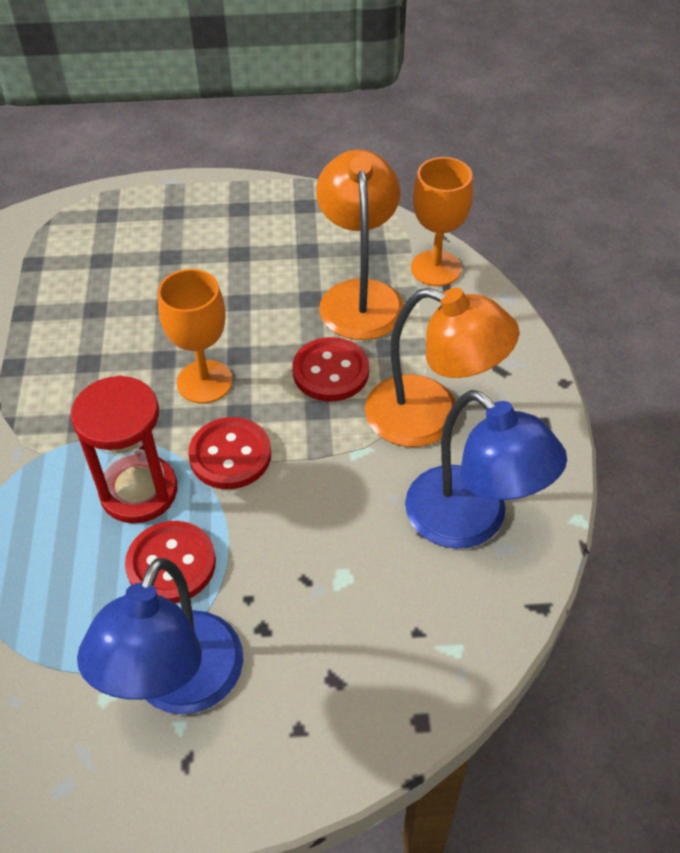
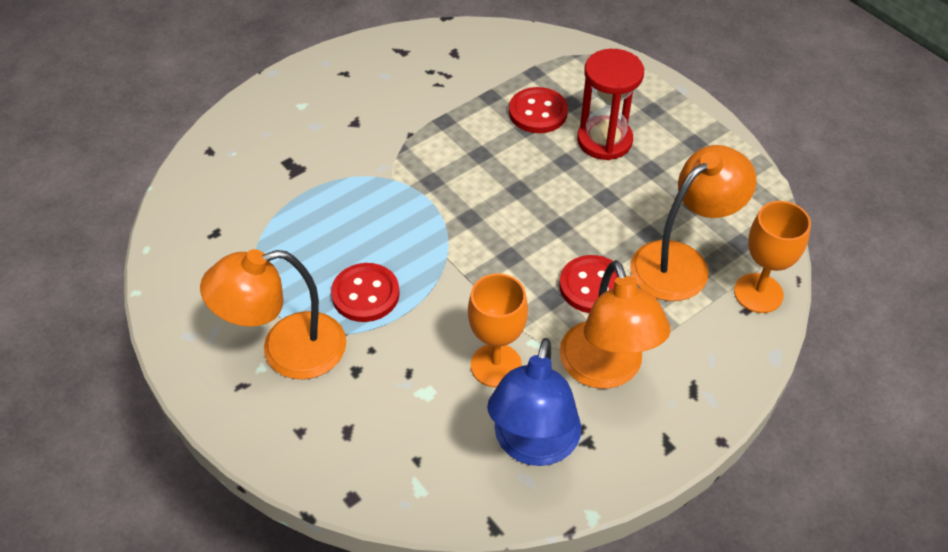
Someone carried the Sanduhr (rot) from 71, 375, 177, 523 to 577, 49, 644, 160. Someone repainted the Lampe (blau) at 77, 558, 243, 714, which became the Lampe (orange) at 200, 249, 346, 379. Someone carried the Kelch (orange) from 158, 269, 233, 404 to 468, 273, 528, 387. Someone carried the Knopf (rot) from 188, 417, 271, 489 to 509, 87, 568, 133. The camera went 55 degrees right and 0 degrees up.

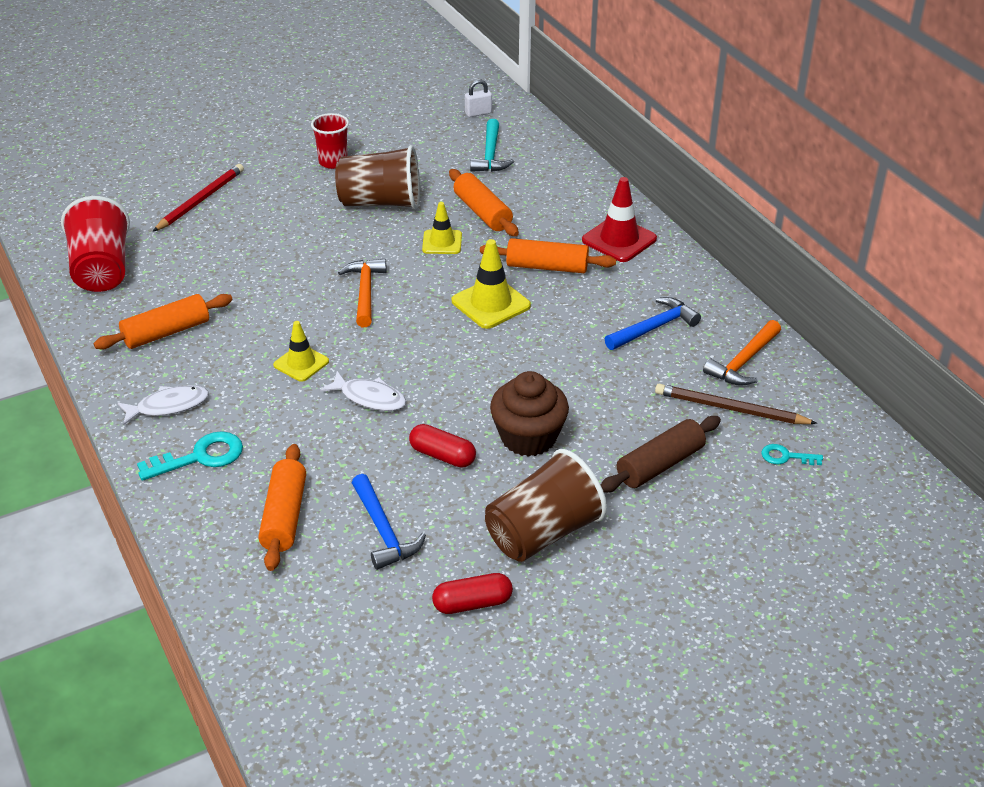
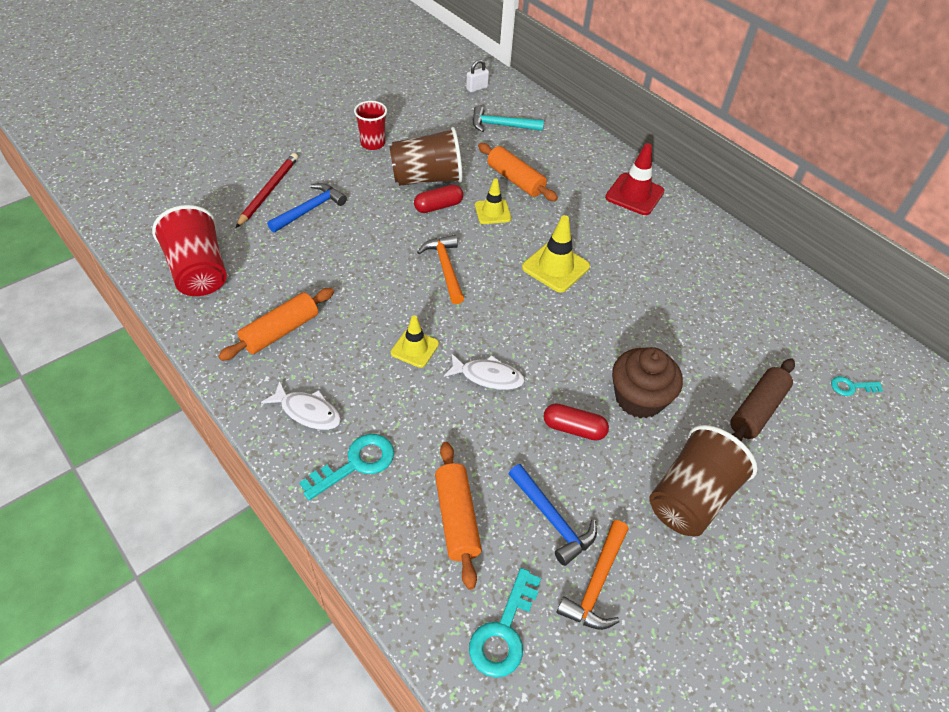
Someone rotated the Fisch (weiß) at 118, 385, 209, 426 by 60 degrees clockwise. Someone carried the Kapsel (rot) from 432, 573, 513, 614 to 414, 184, 463, 213. Someone rotated the Hammer (türkis) at 470, 119, 514, 172 by 105 degrees clockwise. Someone took away the Nudelholz (orange) at 480, 238, 616, 273. Someone carried the Hammer (blau) from 605, 297, 701, 350 to 267, 183, 347, 233. Someone took away the Bleistift (braun) at 655, 384, 817, 424. Someone carried the Hammer (orange) from 703, 320, 781, 386 to 557, 520, 628, 630. Someone put down the Schlüssel (türkis) at 469, 568, 541, 678. The camera went 15 degrees left and 10 degrees up.

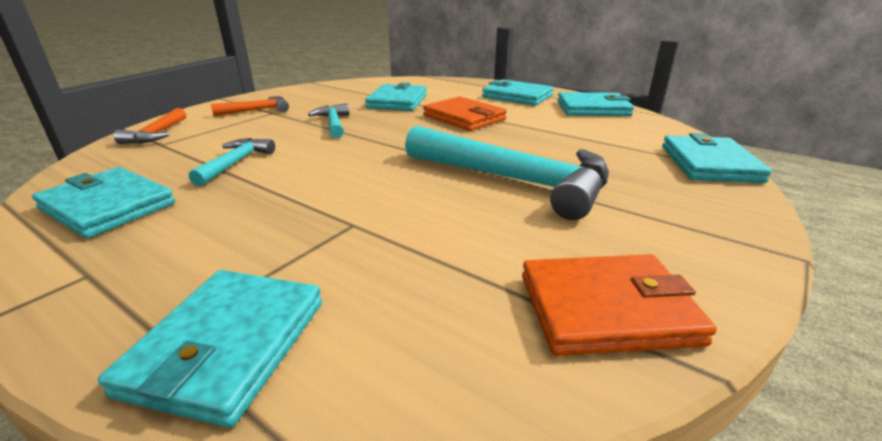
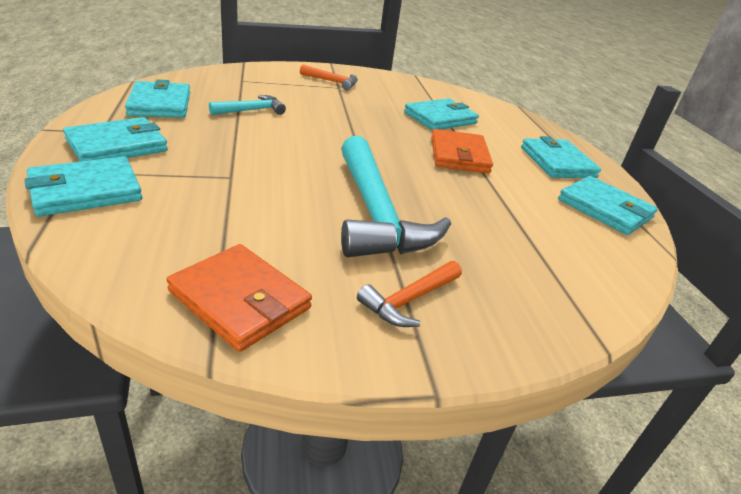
Someone carried the Hammer (orange) from 113, 108, 186, 144 to 357, 261, 462, 327. Someone took away the Hammer (türkis) at 308, 103, 349, 138. Someone carried the Geldbörse (türkis) from 662, 133, 772, 183 to 63, 117, 168, 161. The camera went 40 degrees right and 5 degrees up.

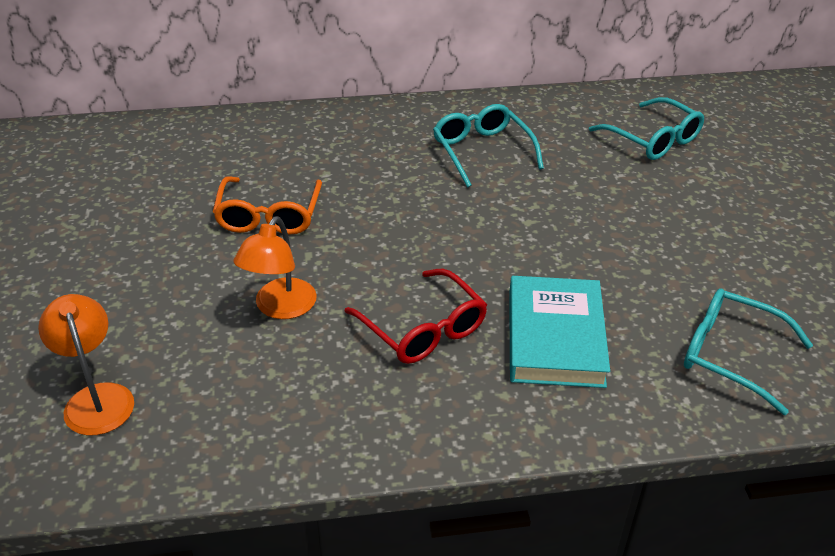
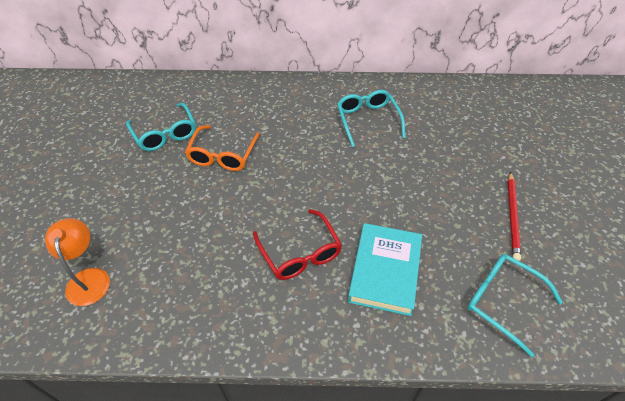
Someone took away the Lampe (orange) at 233, 216, 316, 319. Someone carried the Brille (türkis) from 589, 97, 704, 160 to 126, 103, 196, 151. Someone put down the Bleistift (rot) at 508, 172, 521, 261. The camera went 10 degrees right and 10 degrees up.

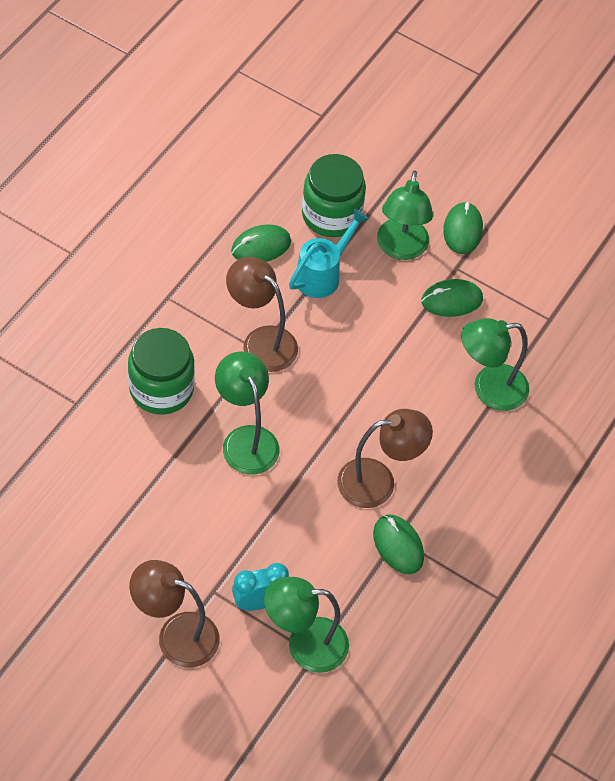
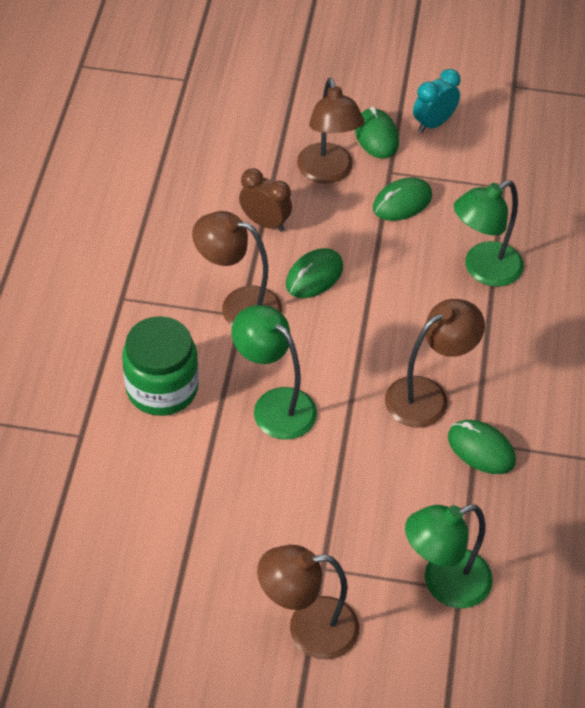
Someone carried the Computermaus (grün) from 231, 224, 291, 262 to 286, 248, 343, 298. Someone carried the Wecker (türkis) from 232, 563, 289, 611 to 413, 69, 461, 133. Someone swapped the Gießkanne (türkis) at 289, 209, 369, 298 for the Wecker (braun) at 239, 168, 292, 232. Someone took away the Einmachglas (grün) at 302, 154, 366, 237. Someone repainted the Lampe (grün) at 377, 171, 433, 260, which became the Lampe (braun) at 297, 78, 364, 183. The camera went 20 degrees left and 5 degrees down.

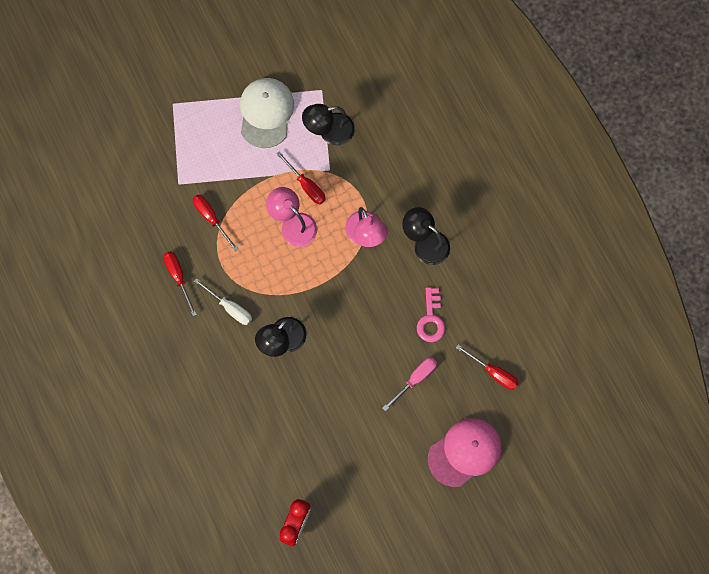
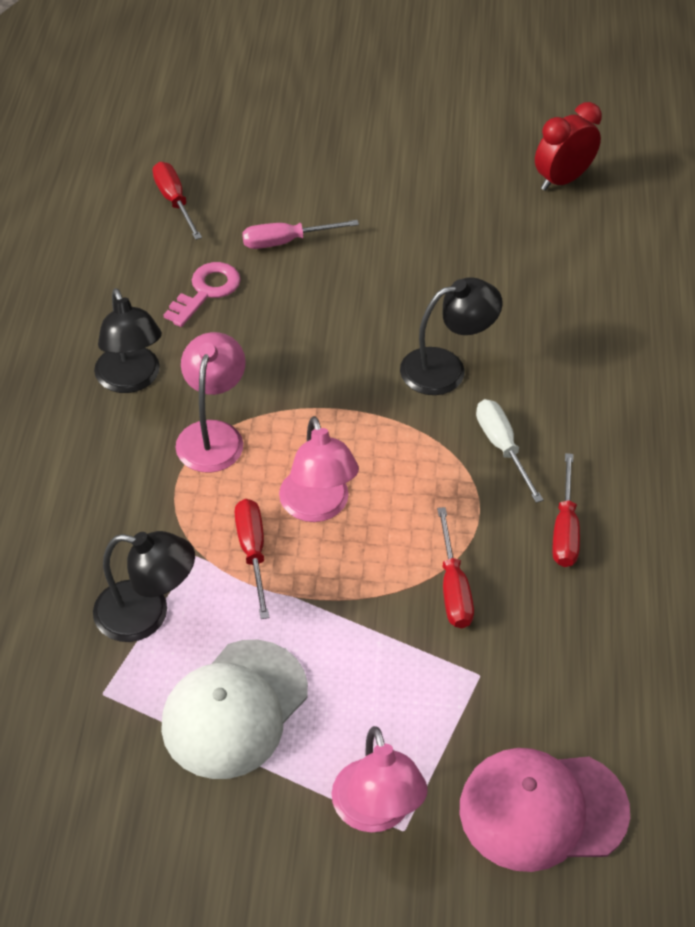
Someone carried the Kappe (rosa) from 428, 418, 502, 487 to 460, 748, 630, 872. Someone put down the Lampe (rosa) at 332, 726, 428, 833. The camera went 150 degrees left and 25 degrees down.

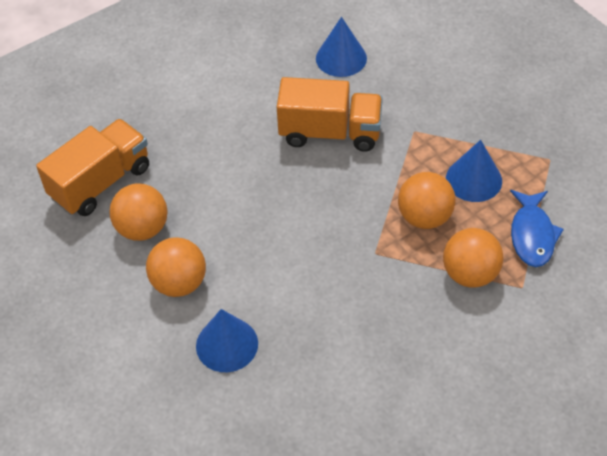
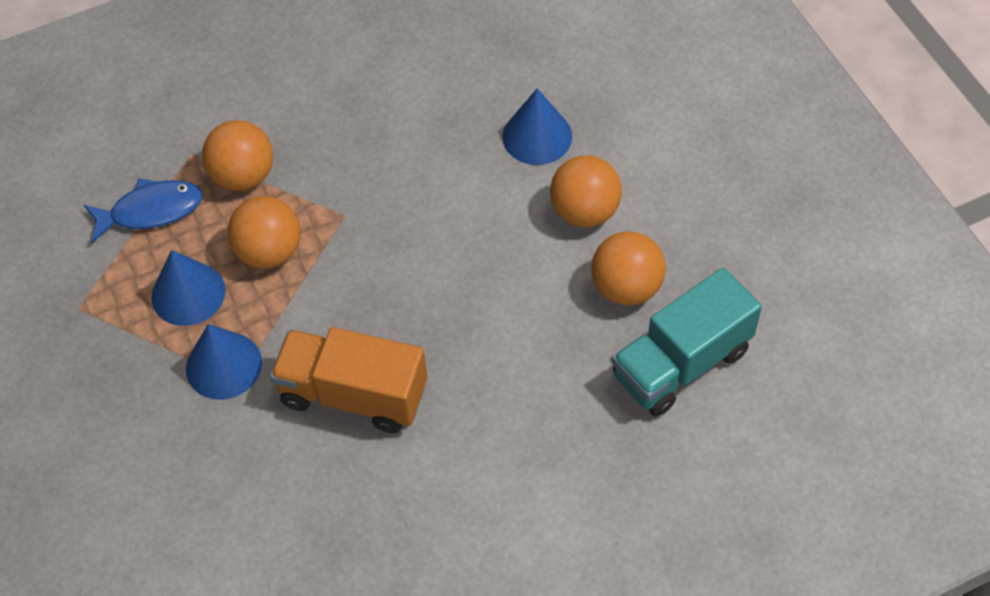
Someone repainted the Lastwagen (orange) at 36, 119, 149, 216, which became the Lastwagen (türkis) at 612, 268, 762, 417. Someone carried the Kegel (blau) from 316, 17, 367, 77 to 186, 324, 262, 400. Someone rotated the Fisch (blau) at 510, 190, 564, 267 by 60 degrees clockwise. The camera went 170 degrees left and 5 degrees up.

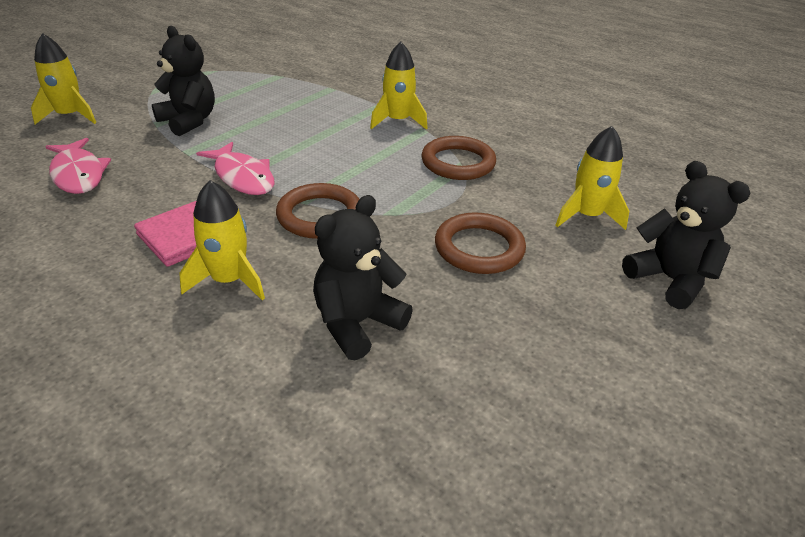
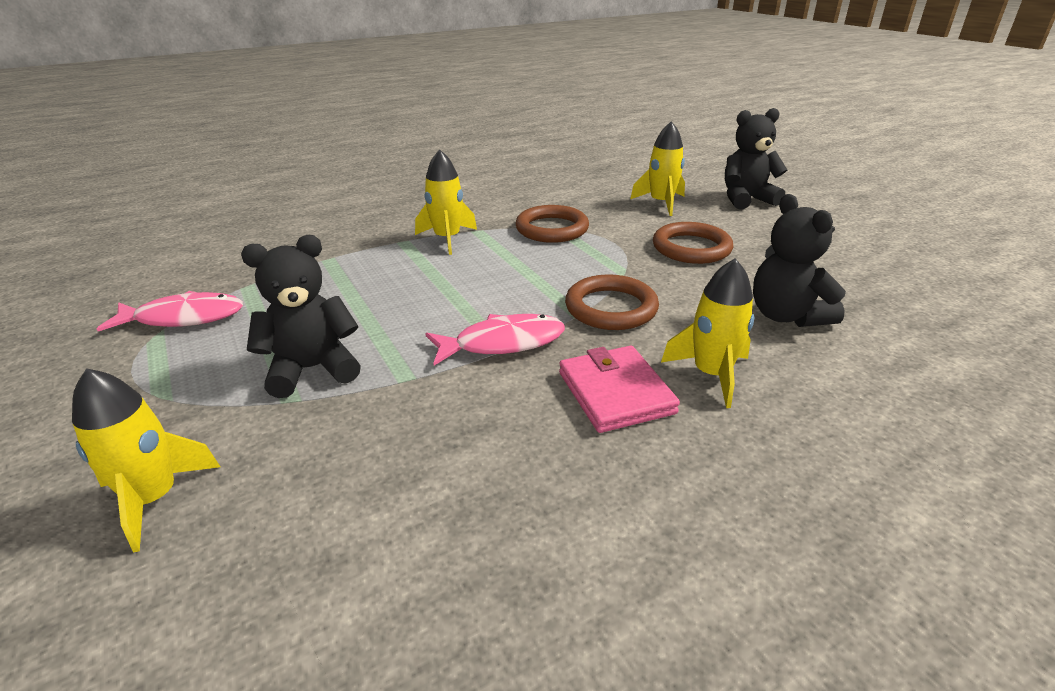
Someone carried the Fisch (rosa) from 45, 138, 111, 194 to 97, 291, 243, 331. The camera went 65 degrees left and 5 degrees down.

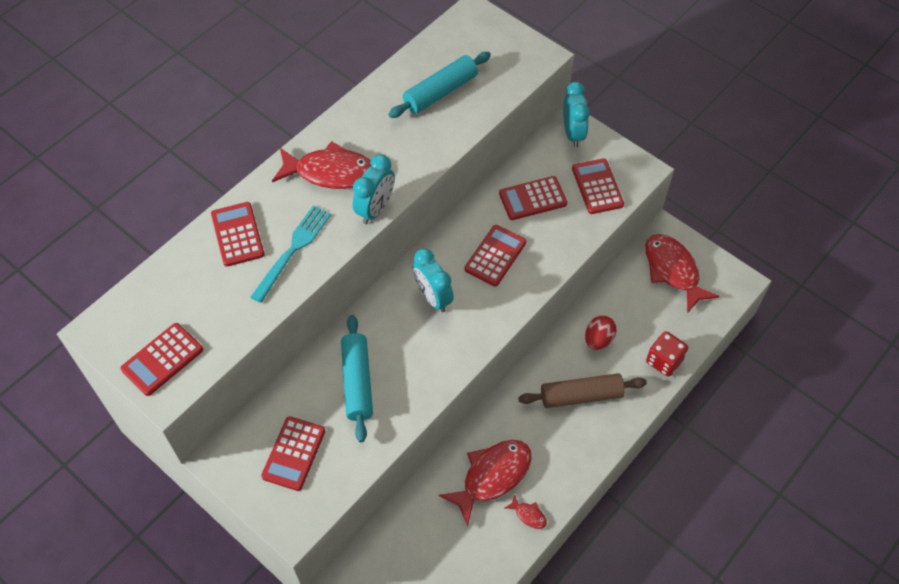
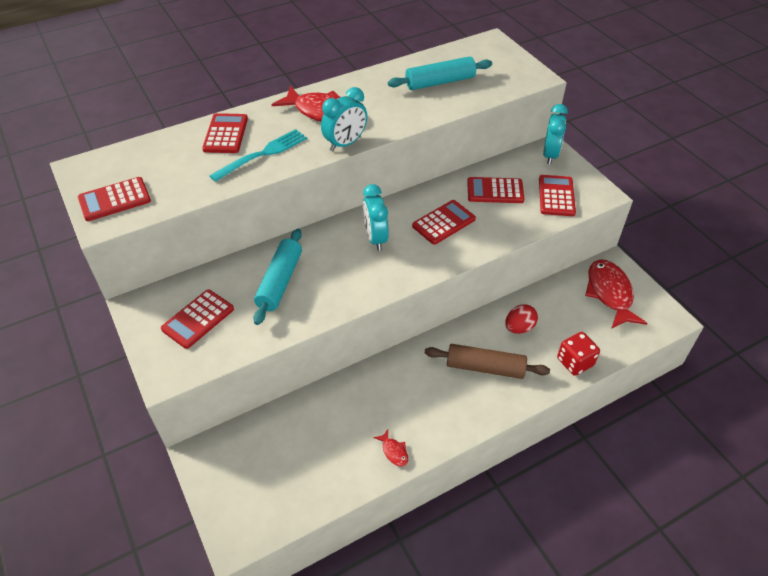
Someone took away the Fisch (rot) at 439, 440, 532, 526. The camera went 20 degrees right and 10 degrees down.

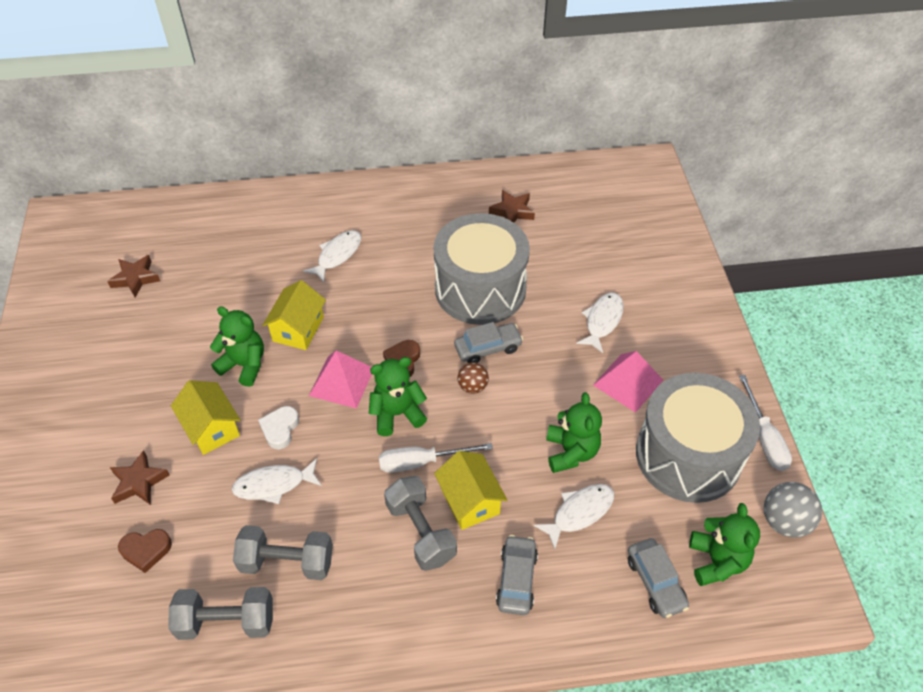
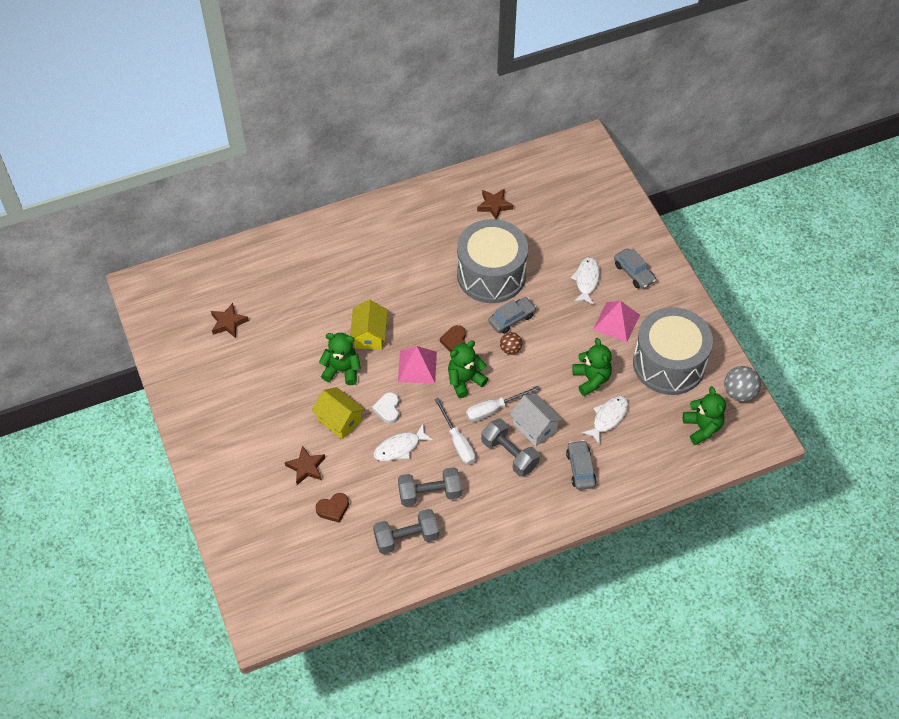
Someone took away the Fisch (weiß) at 303, 230, 361, 282. Someone repainted the Haus (gelb) at 434, 451, 507, 530, which became the Haus (weiß) at 510, 394, 562, 447. Someone carried the Auto (grau) from 628, 538, 689, 618 to 614, 248, 656, 289. Someone carried the Schraubenzieher (weiß) from 739, 375, 792, 471 to 434, 398, 475, 465. The camera went 15 degrees left and 5 degrees up.

